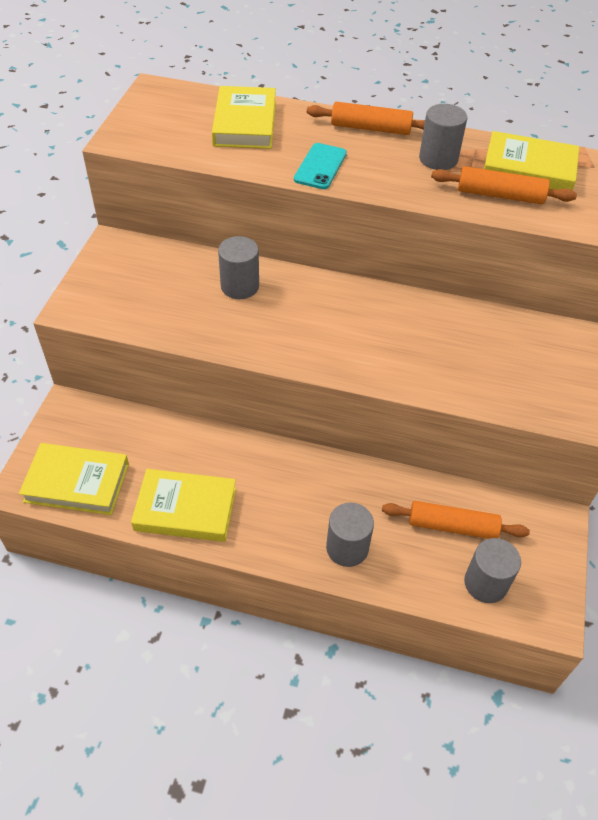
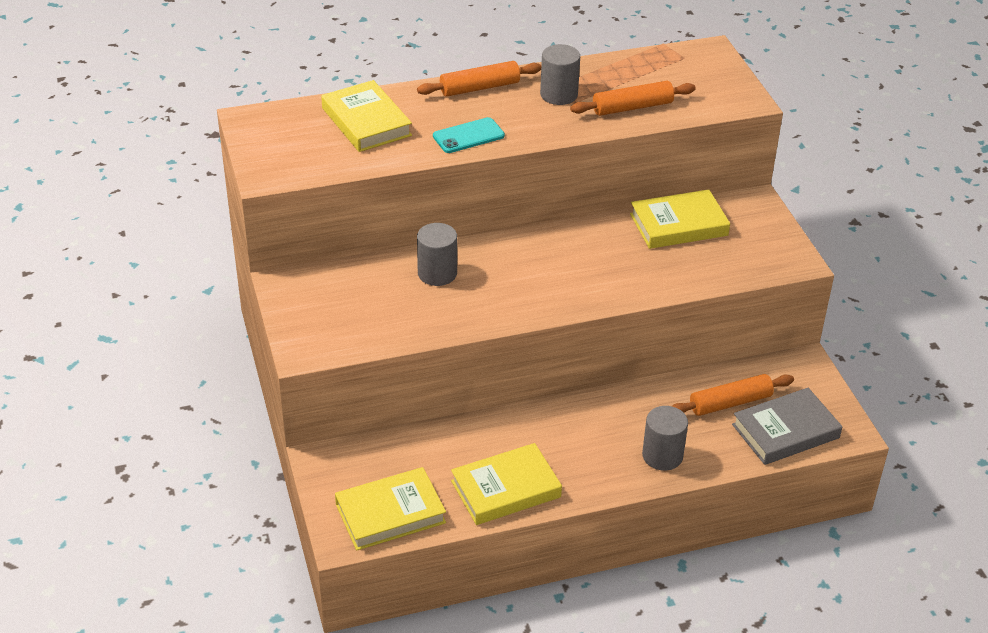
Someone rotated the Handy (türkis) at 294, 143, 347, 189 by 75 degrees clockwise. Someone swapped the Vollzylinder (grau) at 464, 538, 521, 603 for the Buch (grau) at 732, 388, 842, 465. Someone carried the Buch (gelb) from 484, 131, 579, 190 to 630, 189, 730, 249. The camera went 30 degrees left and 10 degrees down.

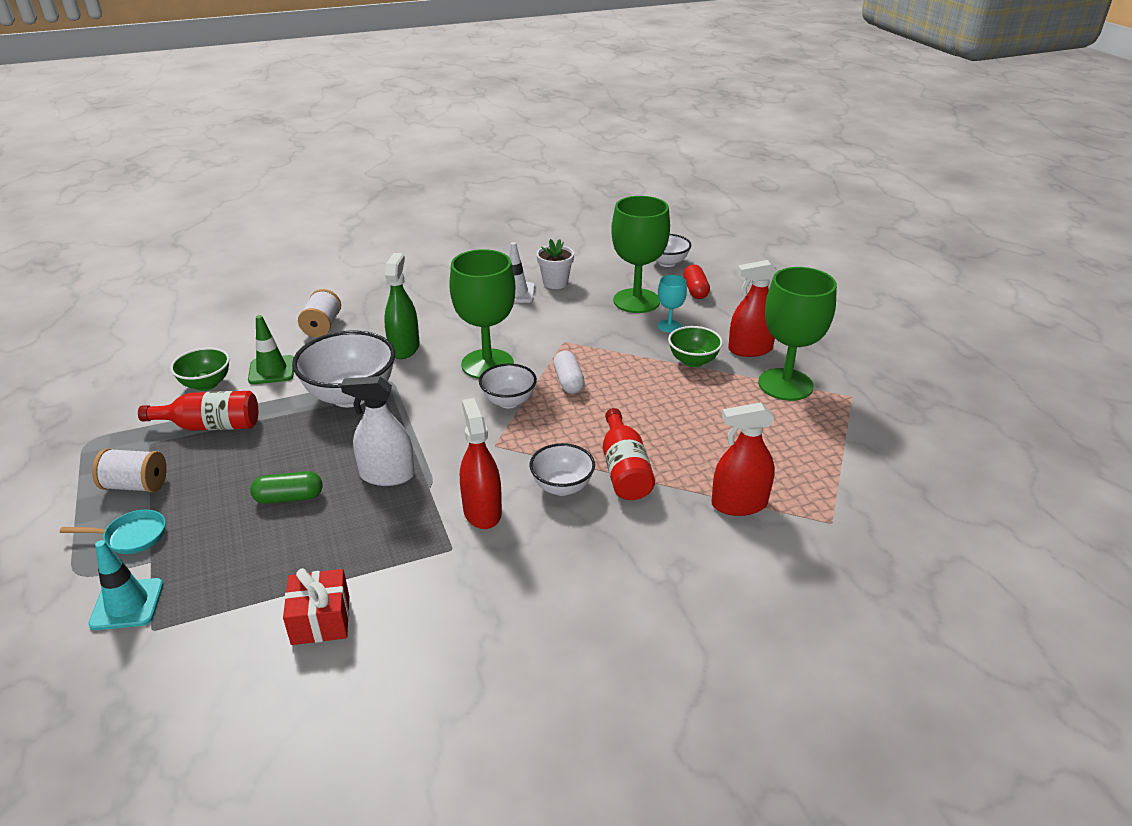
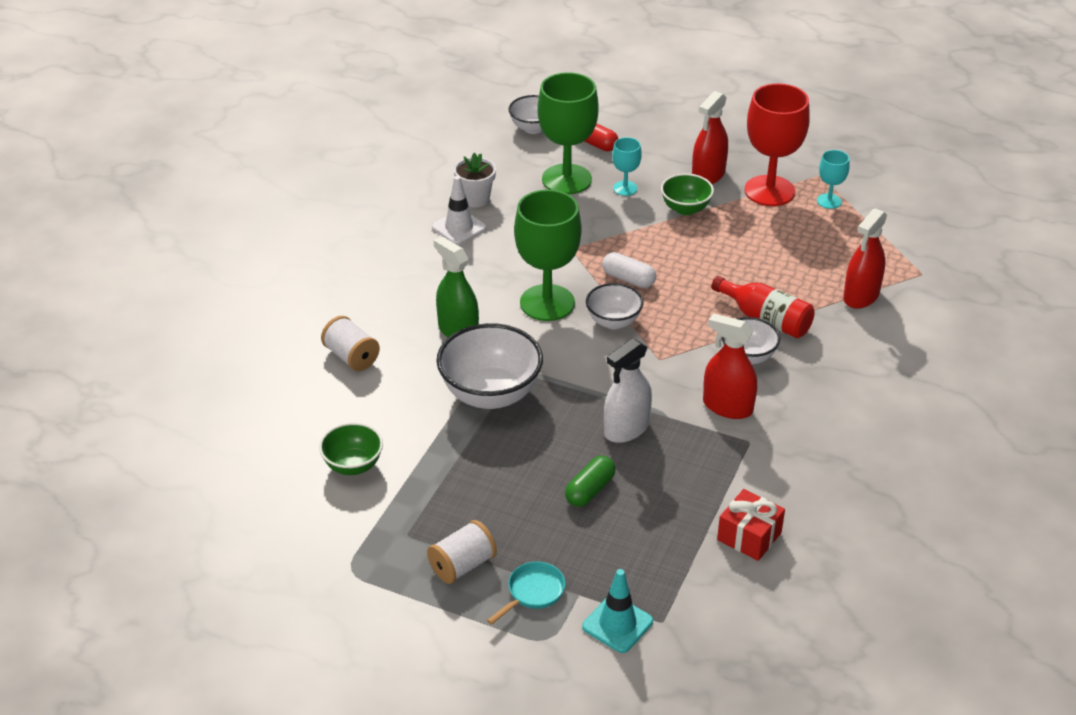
Someone took away the Flasche (rot) at 138, 391, 258, 431. Someone took away the Leitkegel (grün) at 248, 315, 294, 384. Someone repainted the Kelch (grün) at 758, 267, 837, 401, which became the Kelch (rot) at 745, 83, 810, 206. Someone put down the Kelch (türkis) at 817, 150, 850, 209. The camera went 45 degrees left and 5 degrees up.

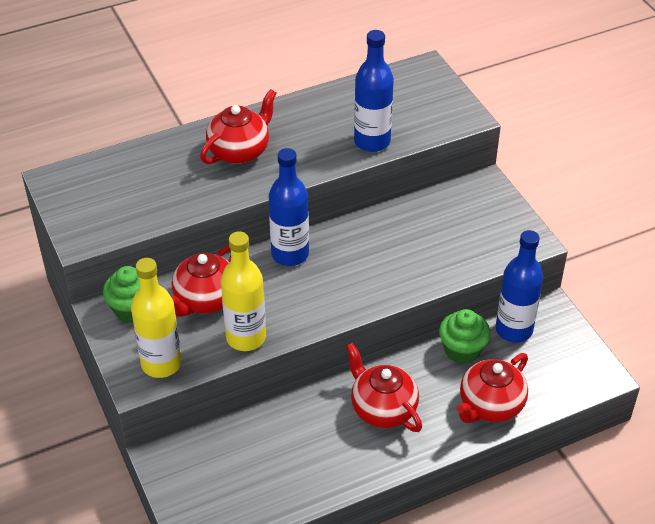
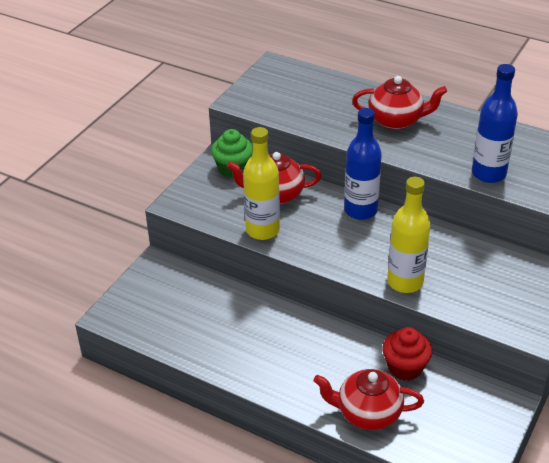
Someone carried the Flasche (gelb) from 131, 258, 182, 378 to 387, 177, 431, 293. Someone took away the Teekanne (rot) at 346, 343, 422, 432. Someone repainted the Muffin (grün) at 439, 309, 491, 364, which became the Muffin (rot) at 382, 327, 432, 381. Someone took away the Flasche (blau) at 496, 230, 543, 343. The camera went 55 degrees right and 5 degrees down.

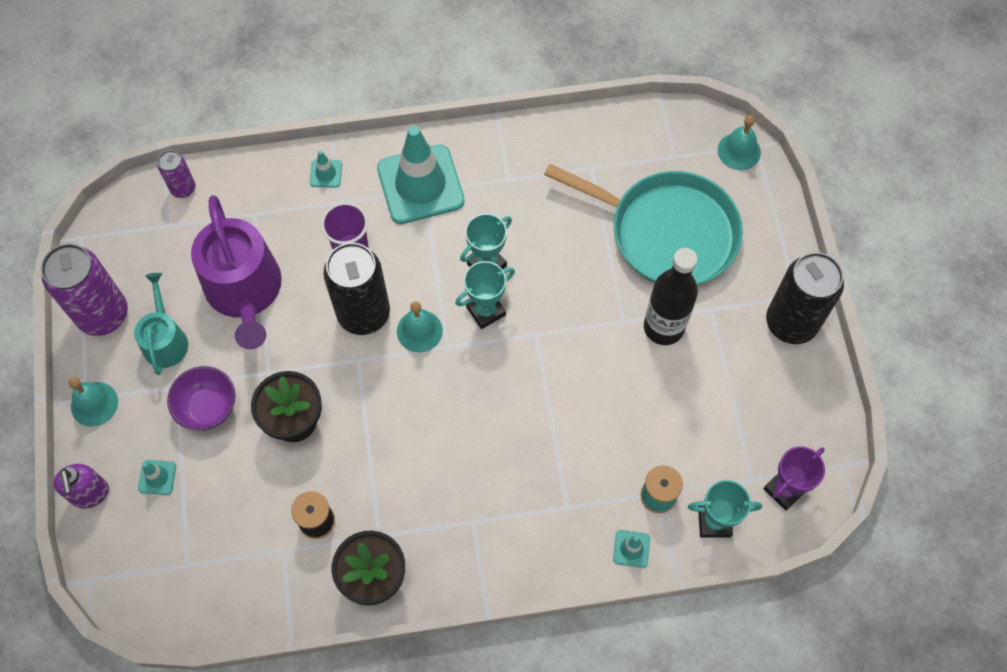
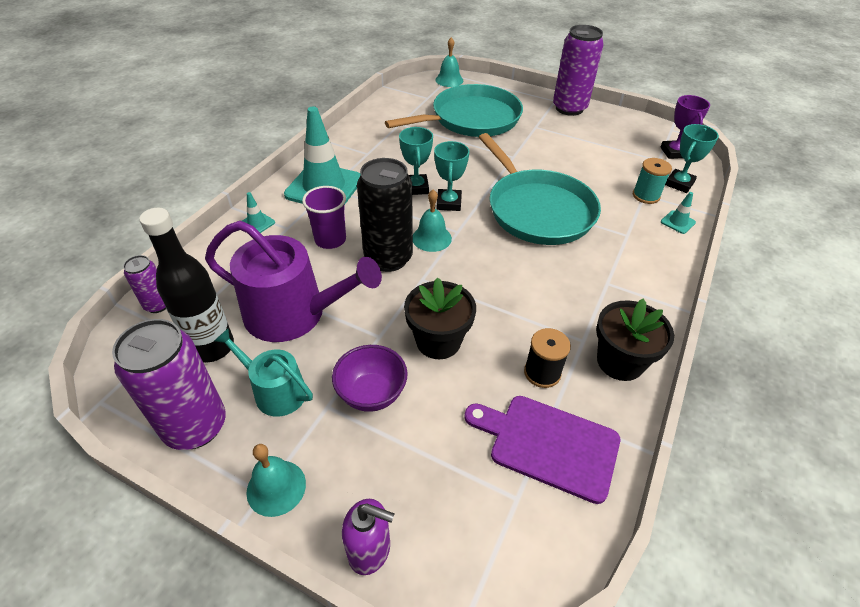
Someone took away the Leitkegel (türkis) at 138, 460, 176, 495. Someone carried the Flasche (schwarz) from 644, 248, 698, 345 to 139, 208, 234, 362. Someone repainted the Dose (schwarz) at 766, 252, 844, 344, which became the Dose (lila) at 553, 25, 604, 116. Someone put down the Schneidebrett (lila) at 464, 396, 620, 504. Someone put down the Pfanne (türkis) at 479, 133, 601, 245. The camera went 55 degrees left and 20 degrees down.

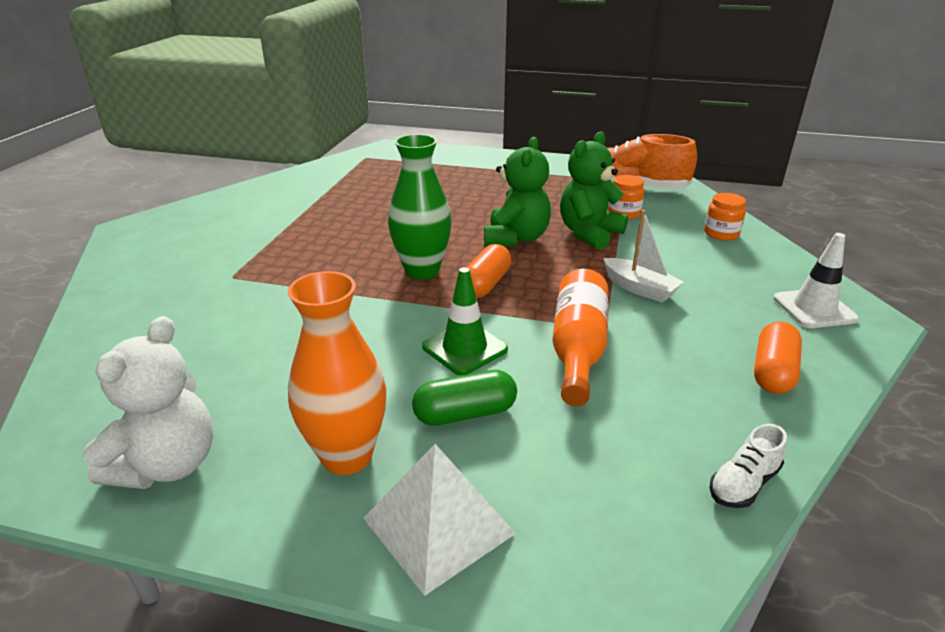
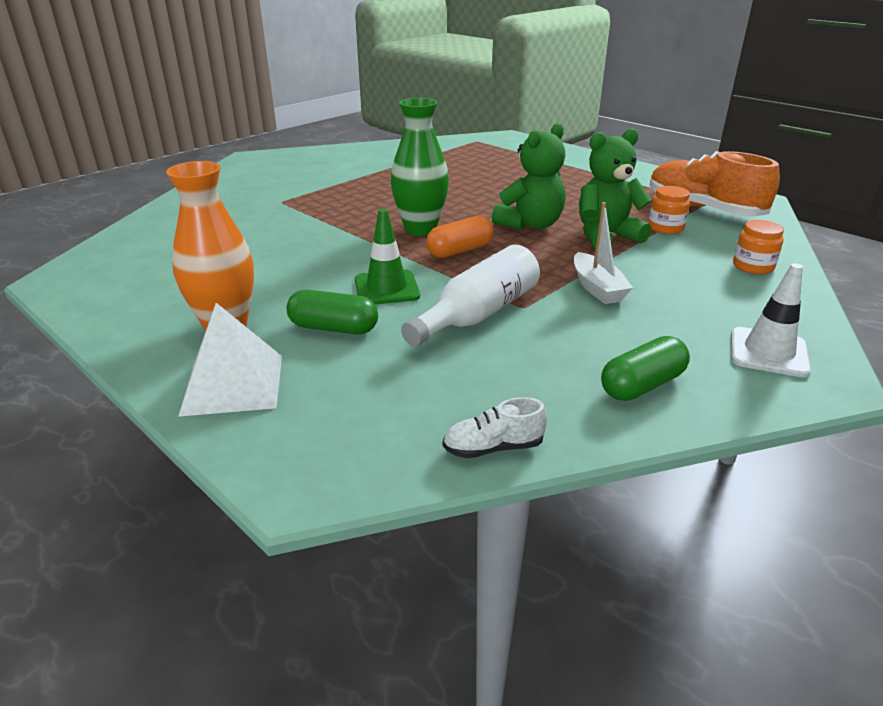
Someone took away the Teddybär (weiß) at 83, 316, 213, 489. Someone repainted the Flasche (orange) at 552, 269, 608, 406, which became the Flasche (weiß) at 401, 245, 540, 346. Someone repainted the Kapsel (orange) at 754, 321, 802, 394, which became the Kapsel (grün) at 601, 336, 690, 401. The camera went 30 degrees right and 0 degrees up.

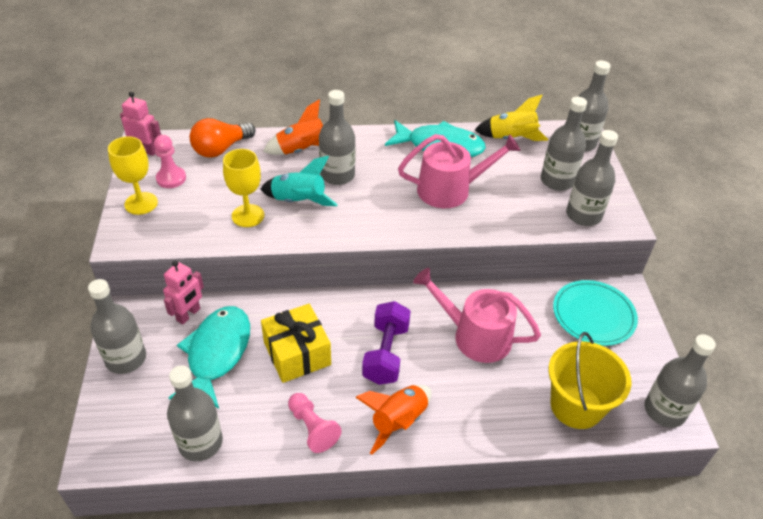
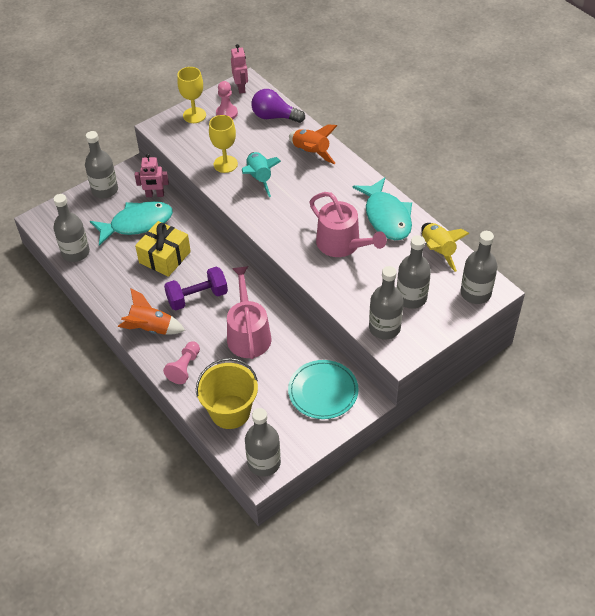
Someone repainted the Glühbirne (orange) at 190, 118, 255, 158, which became the Glühbirne (lila) at 251, 89, 305, 123. Someone carried the Bauer (rosa) from 288, 393, 341, 453 to 163, 341, 200, 384. Someone took away the Flasche (grau) at 319, 90, 355, 185. The camera went 60 degrees right and 5 degrees up.

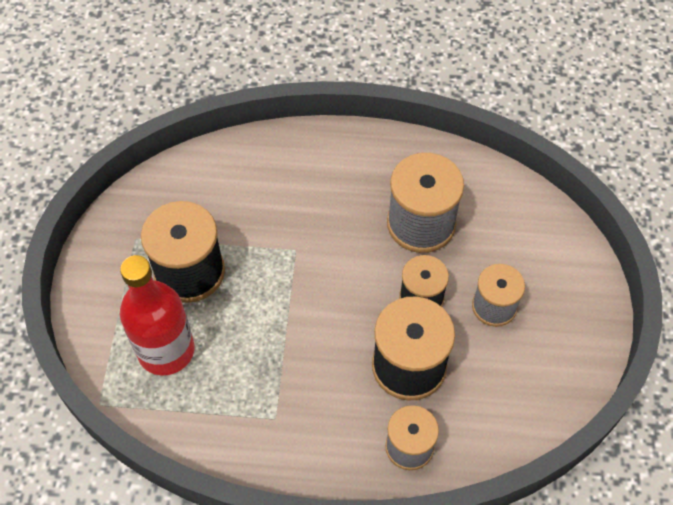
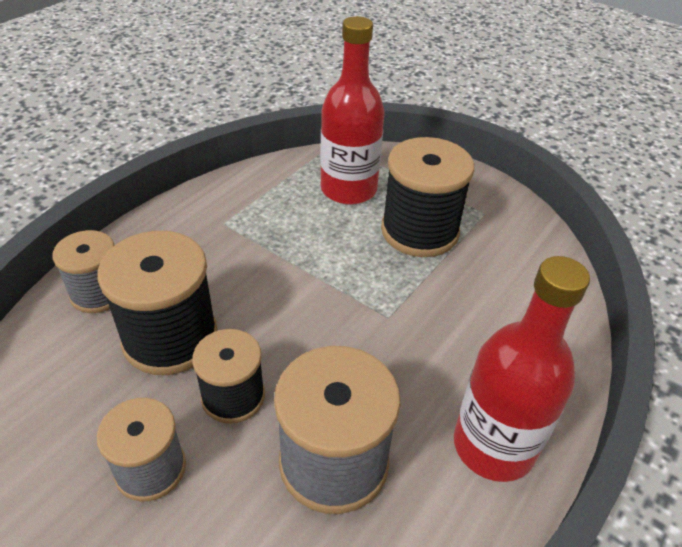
Someone put down the Flasche (rot) at 454, 256, 590, 482. The camera went 120 degrees right and 15 degrees down.

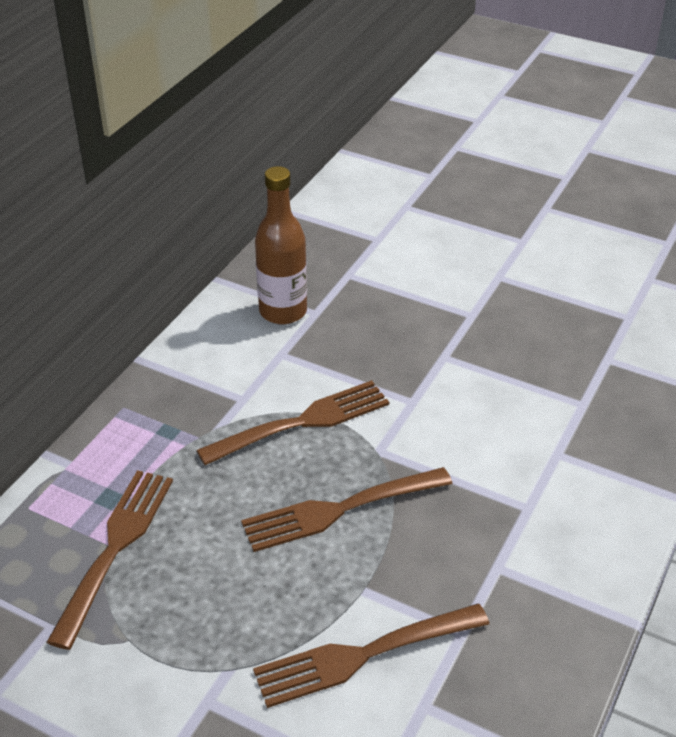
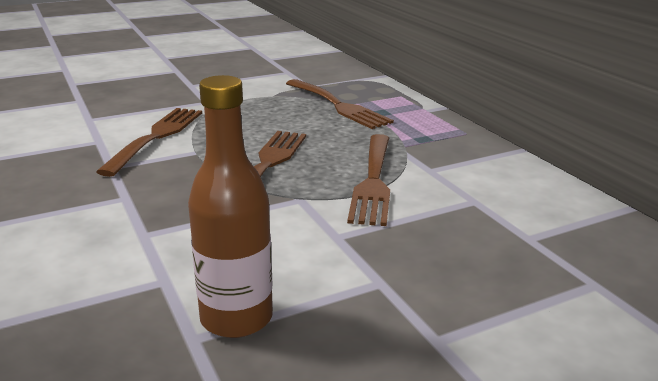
Someone carried the Flasche (braun) from 255, 166, 307, 324 to 188, 75, 273, 338. The camera went 125 degrees right and 15 degrees down.

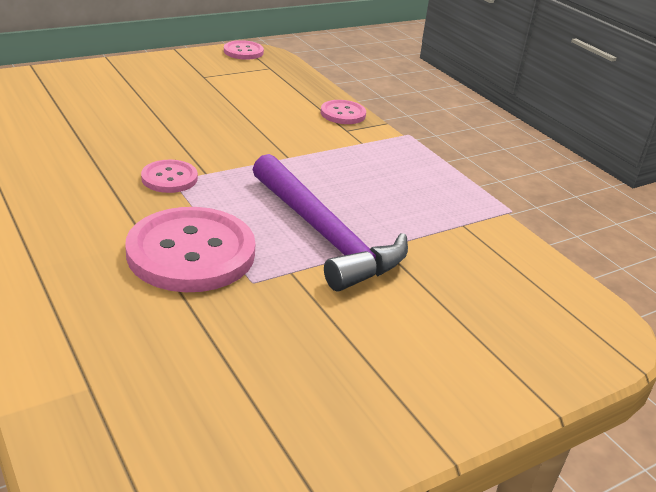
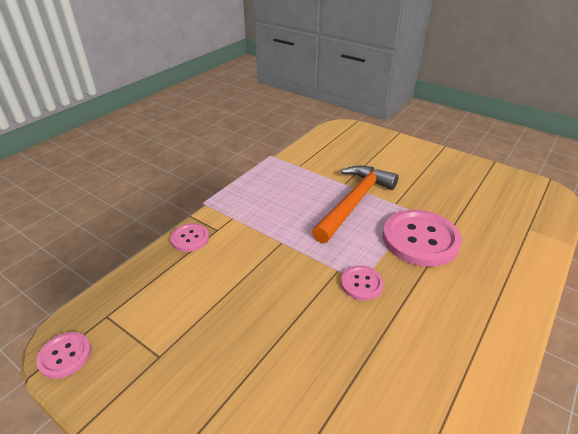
Someone repainted the Hammer (lila) at 252, 154, 408, 291, which became the Hammer (orange) at 312, 165, 399, 243. The camera went 110 degrees left and 5 degrees up.

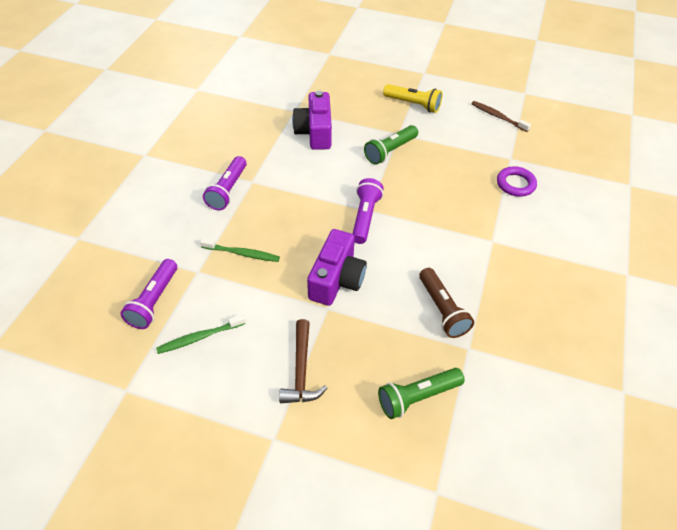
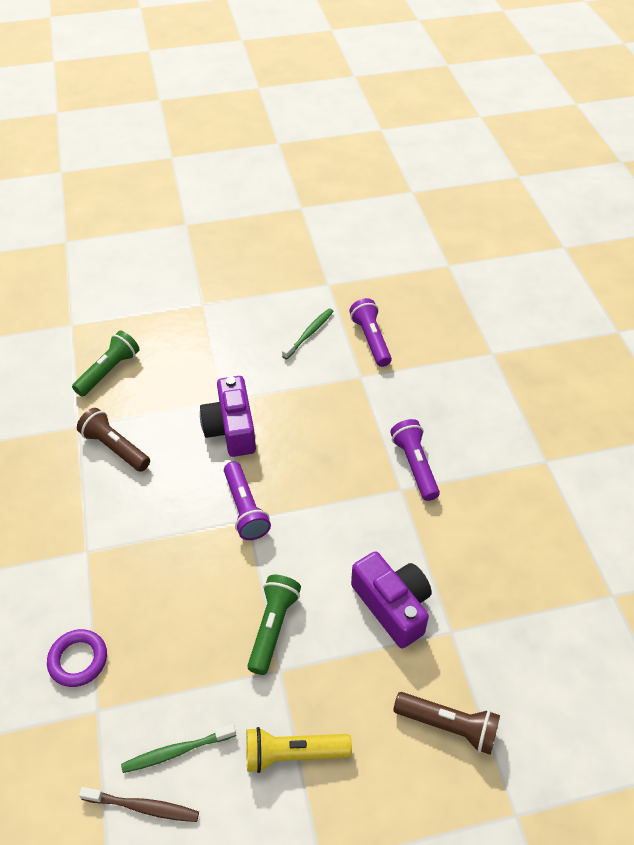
Someone carried the Zahnbürste (grün) from 200, 238, 280, 262 to 121, 724, 236, 773. Someone took away the Hammer (braun) at 279, 319, 327, 403. Someone put down the Taschenlampe (braun) at 393, 692, 500, 755. The camera went 150 degrees right and 0 degrees up.

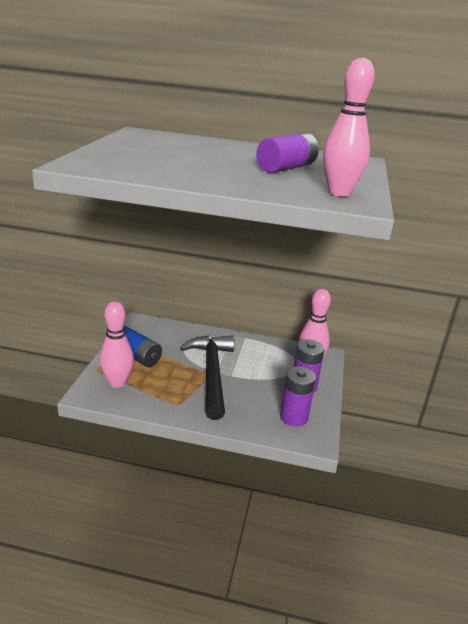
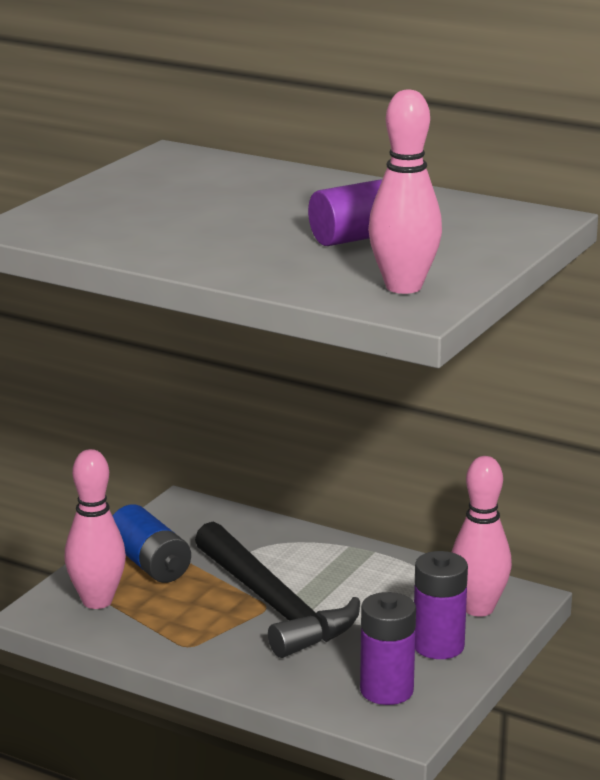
Someone rotated the Hammer (schwarz) at 180, 335, 235, 420 by 135 degrees clockwise. The camera went 20 degrees right and 5 degrees down.

